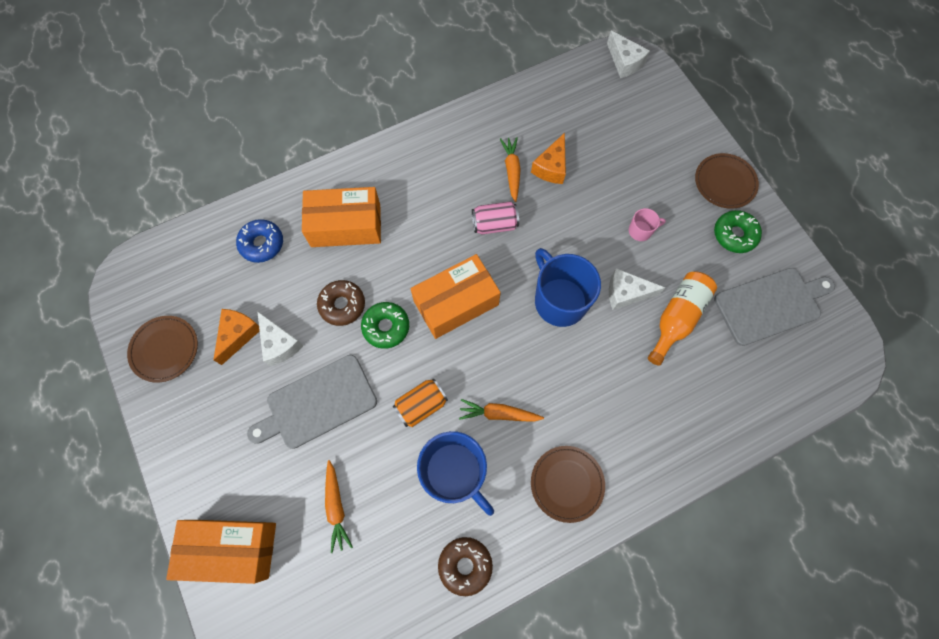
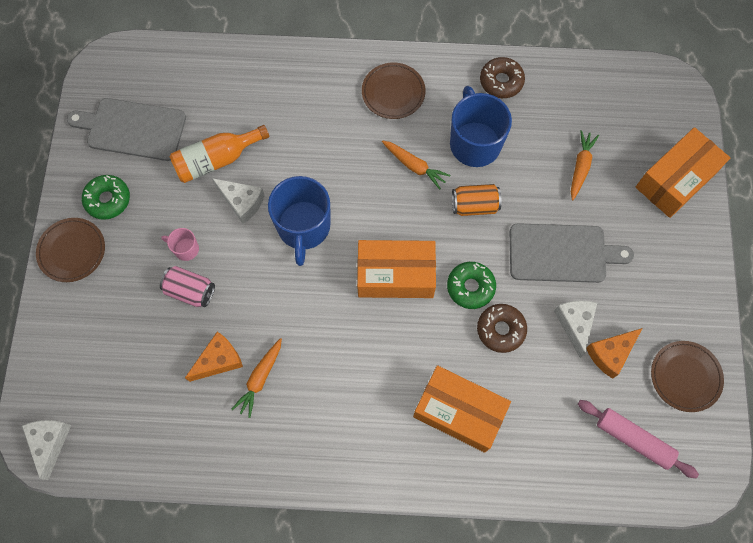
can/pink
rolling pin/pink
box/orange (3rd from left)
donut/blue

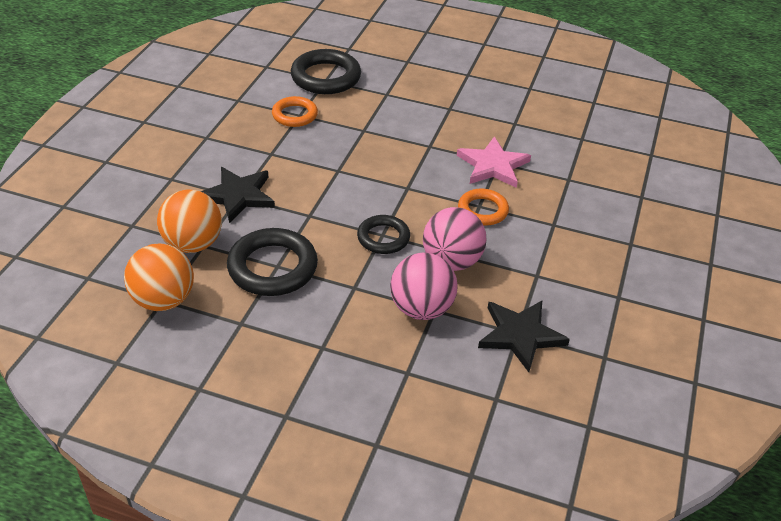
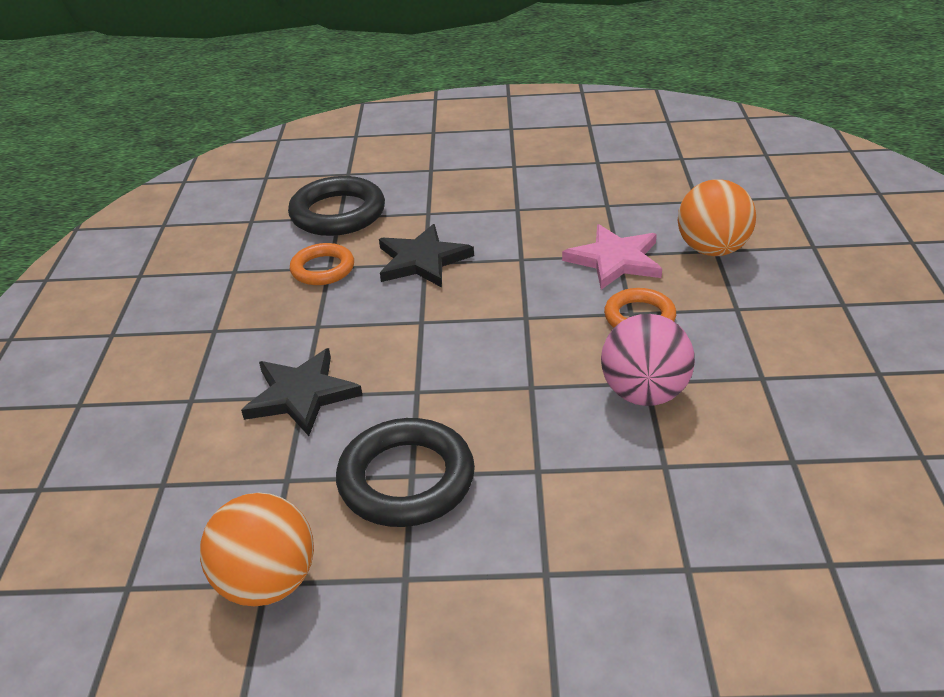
star/black (2nd from left)
ball/orange (2nd from left)
ring/black (3rd from left in the first image)
ball/pink (1st from left in the first image)

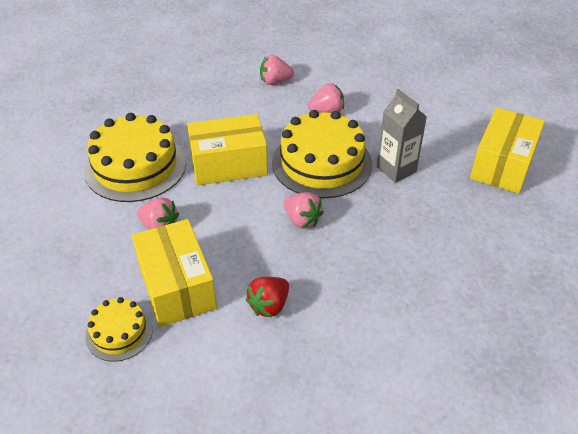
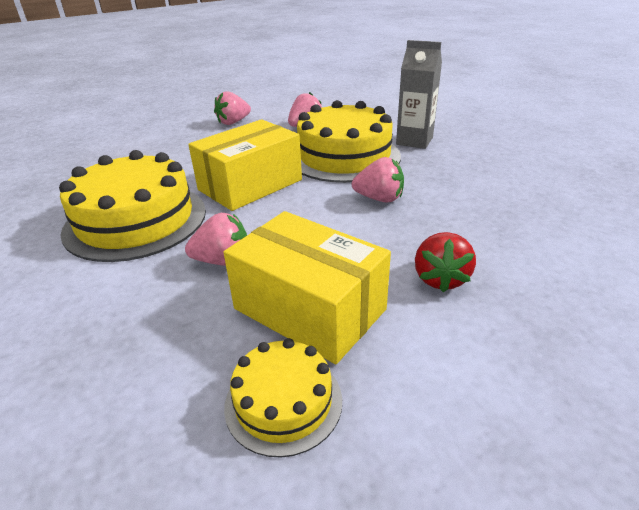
box/yellow (3rd from left in the first image)

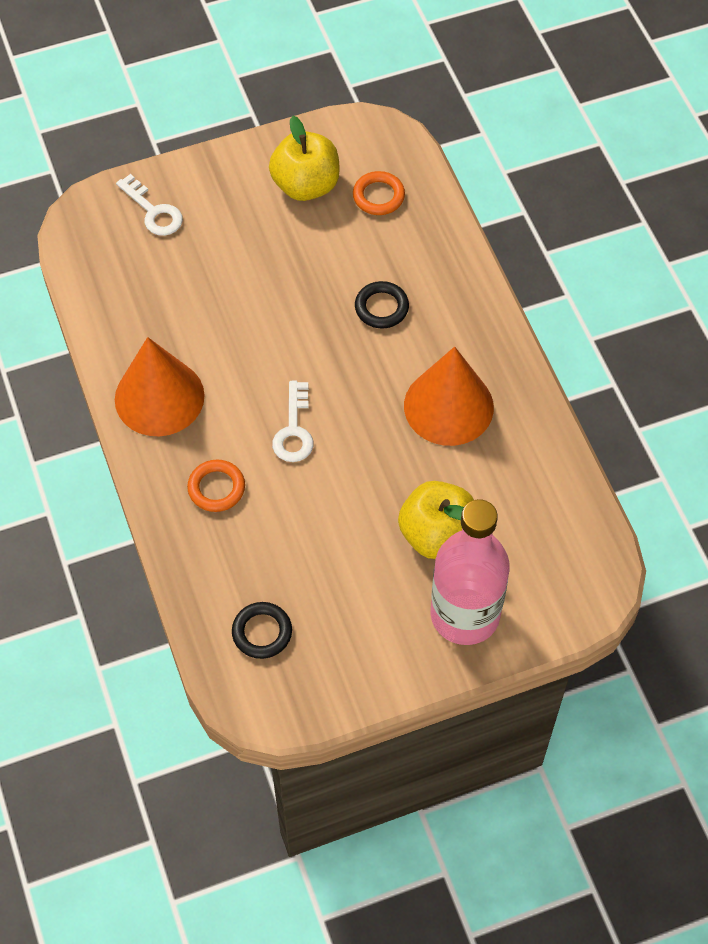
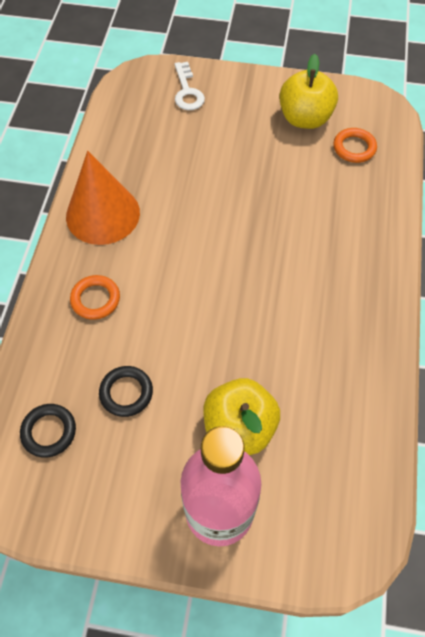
ring/black (2nd from left)
key/white (2nd from left in the first image)
cone/orange (2nd from left in the first image)

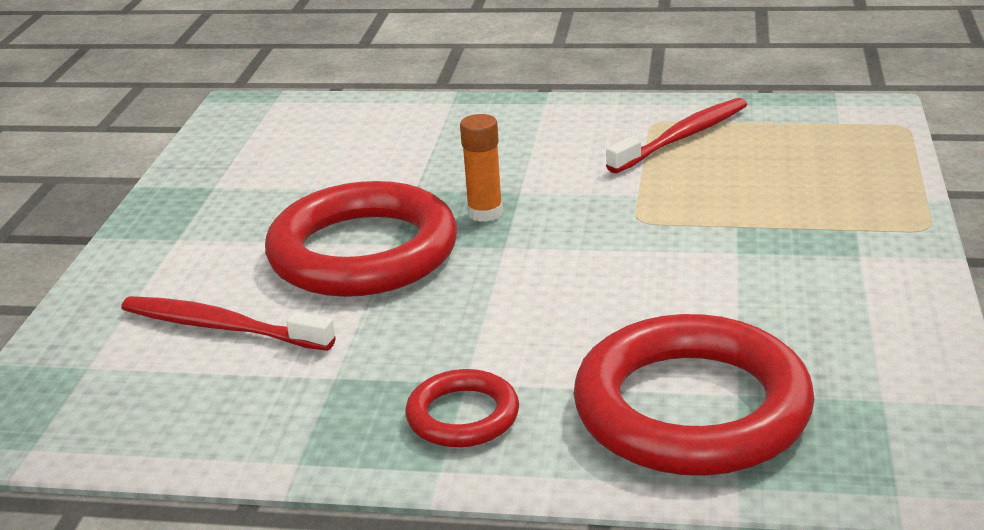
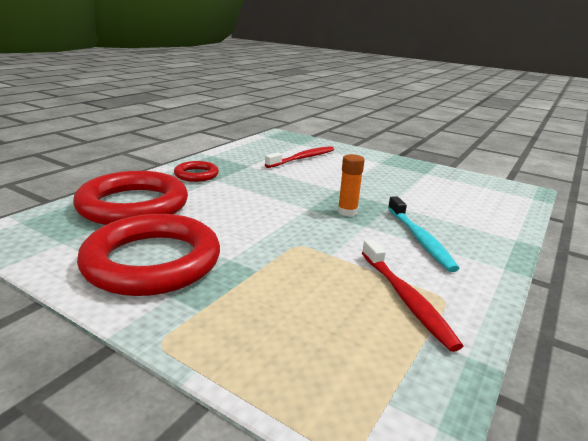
ring/red (2nd from left)
toothbrush/turquoise

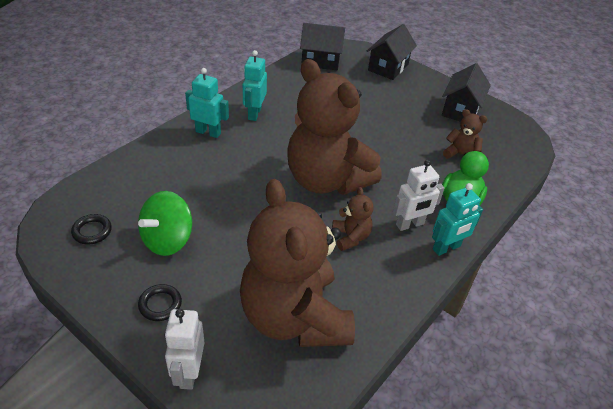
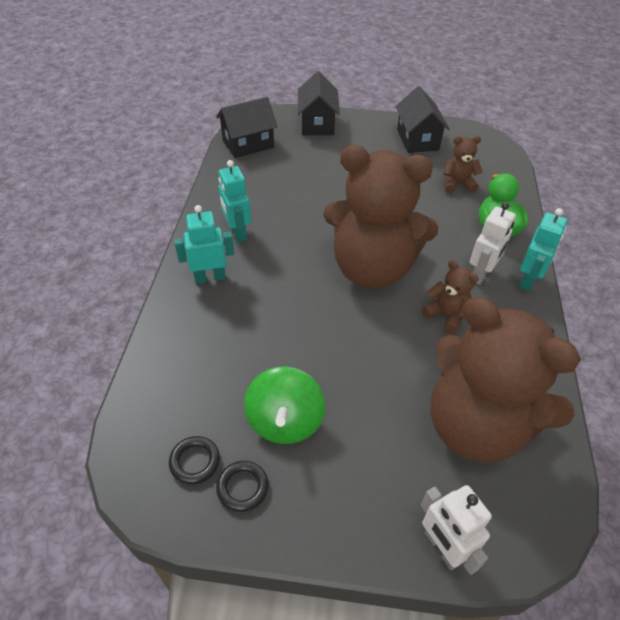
ring/black (2nd from left)

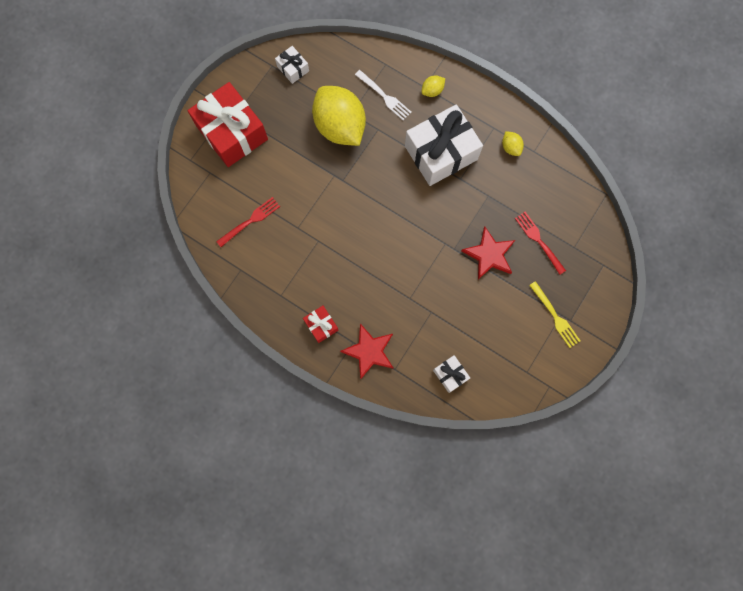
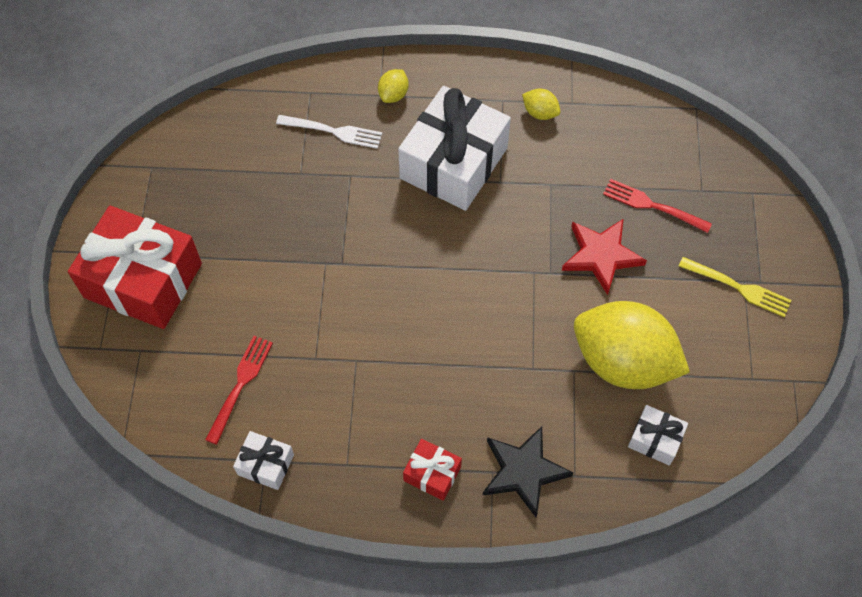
gift/white (1st from left)
star/black
lemon/yellow (3rd from left)

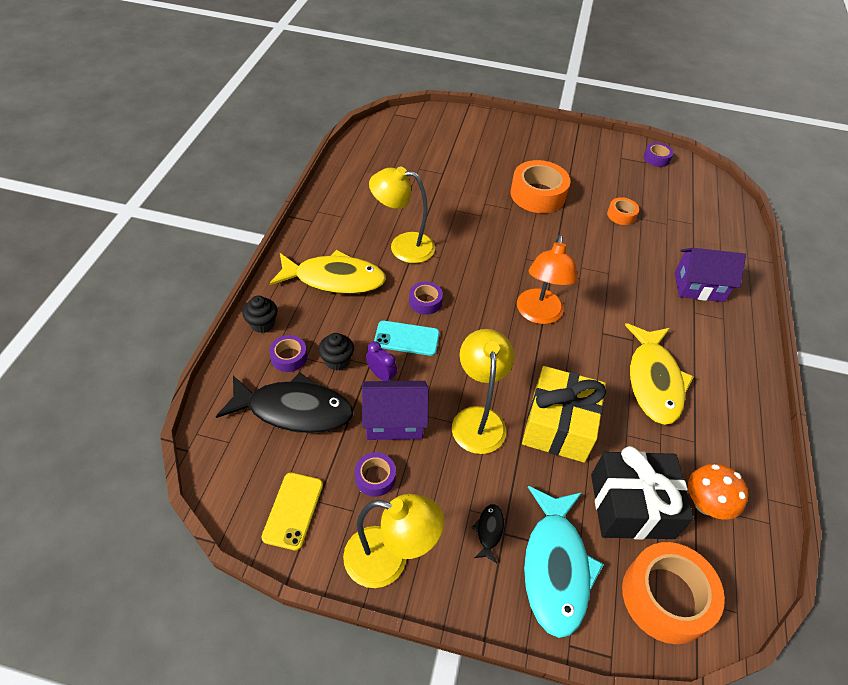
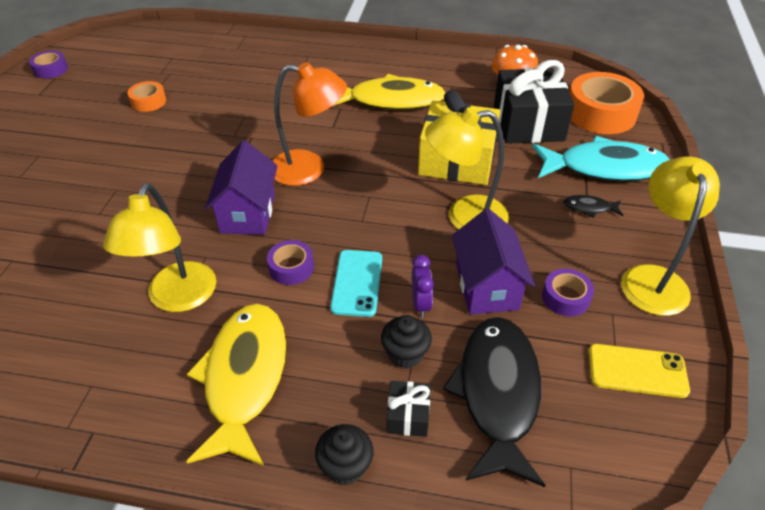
house/purple (1st from left)
gift/black (1st from left)
clock/purple
tape/orange (1st from left in the first image)

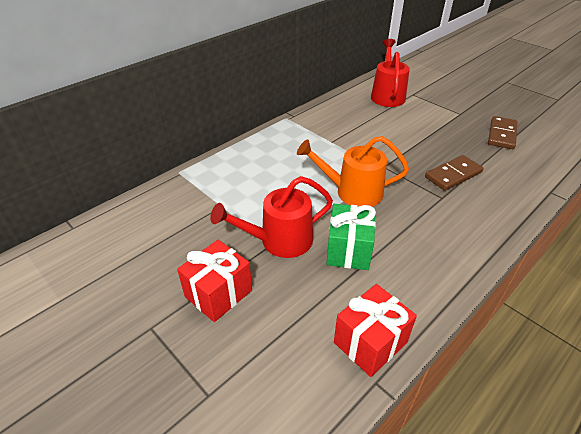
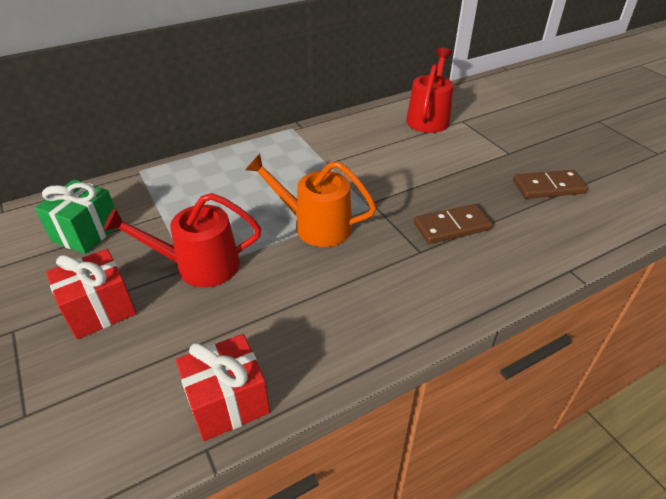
gift/green
domino/brown (2nd from left)

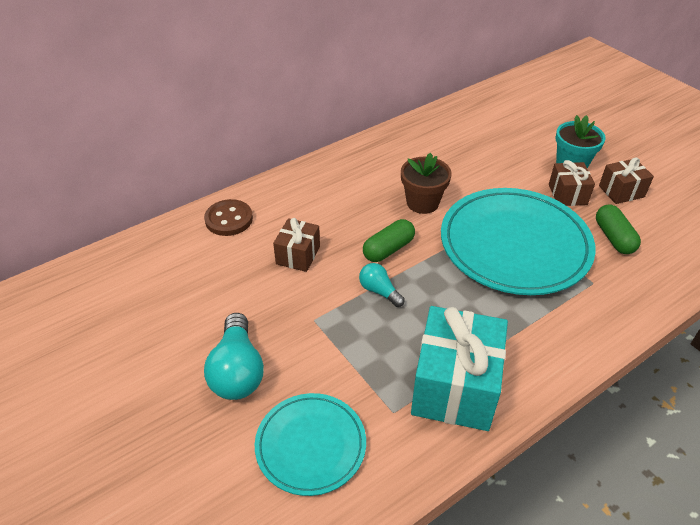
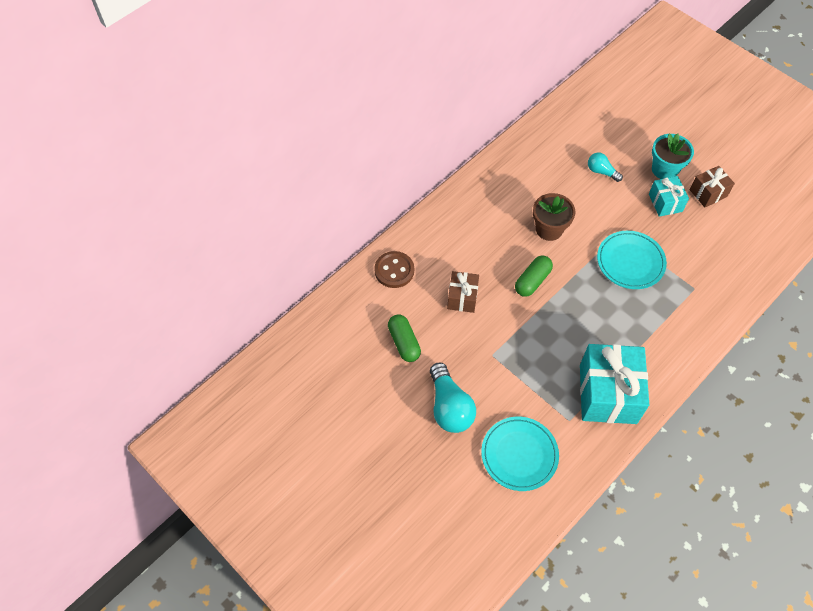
capsule/green (1st from left)
light bulb/turquoise (2nd from left)
plate/turquoise (2nd from left)
gift/turquoise (2nd from left)

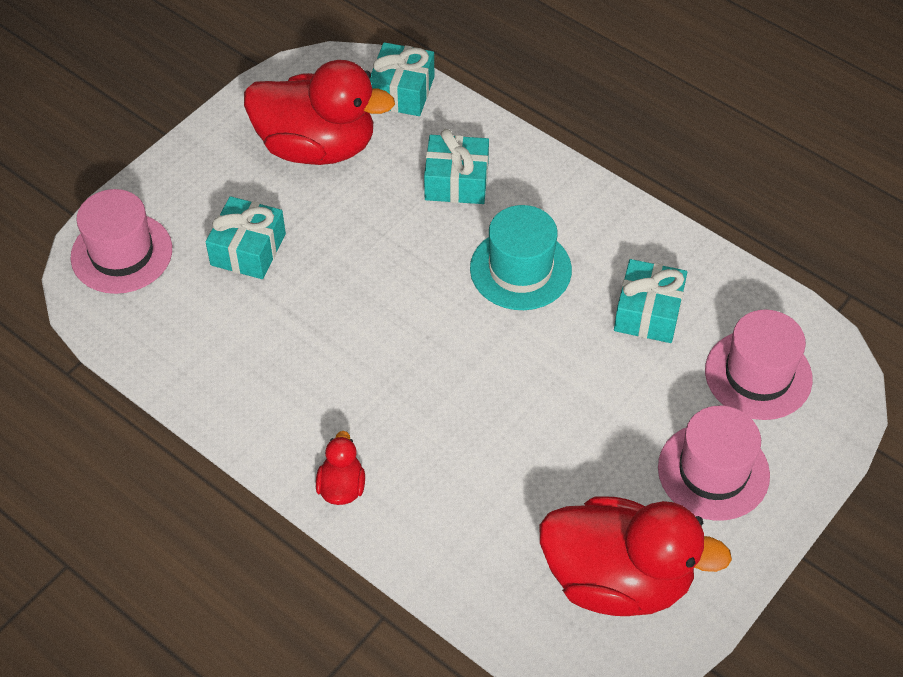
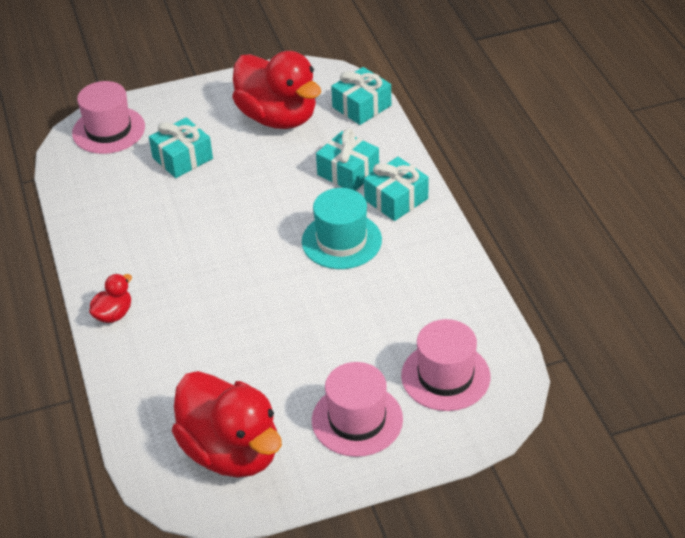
gift/turquoise (4th from left)

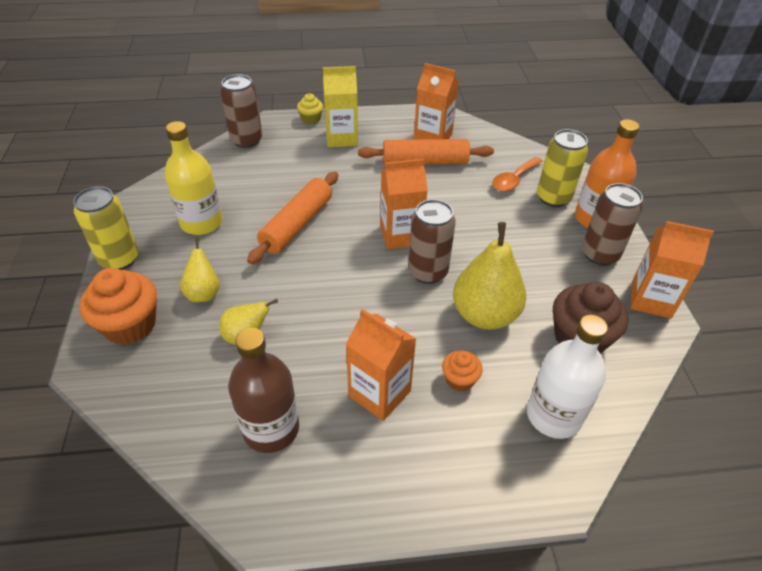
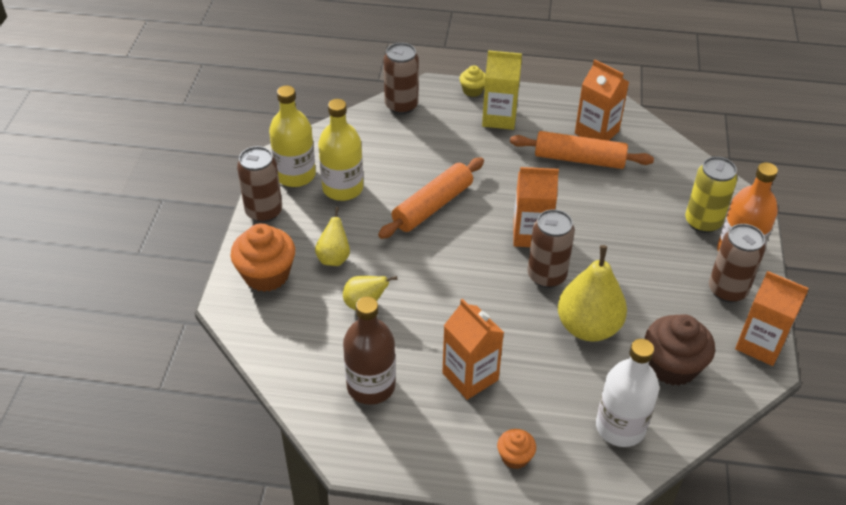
can/brown (1st from left)
bottle/yellow (1st from left)
cupcake/orange (2nd from left)
spoon/orange

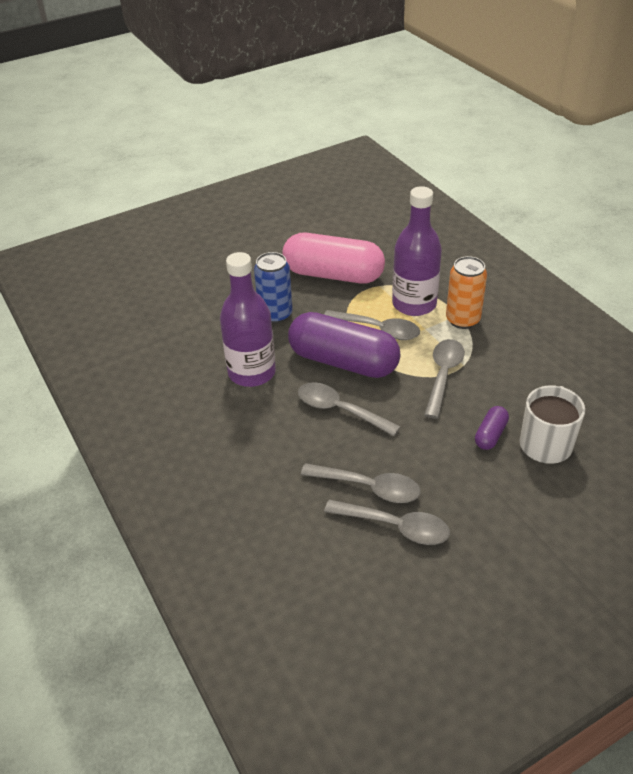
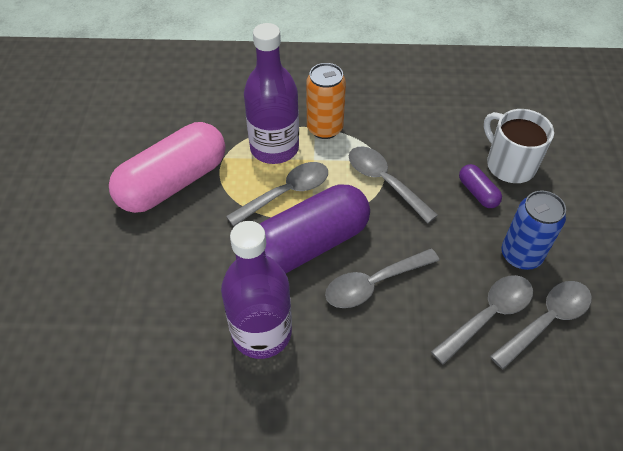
can/blue

